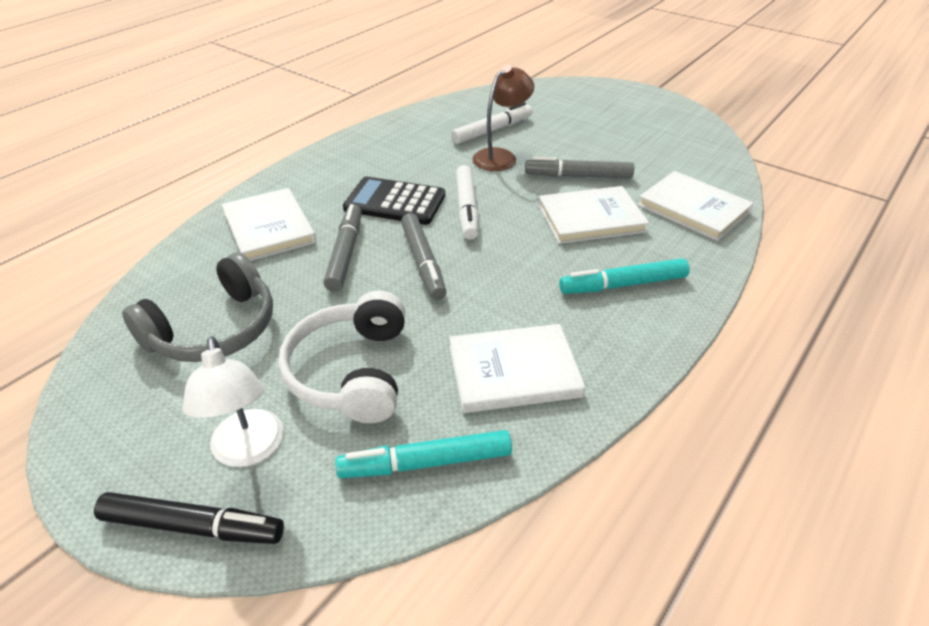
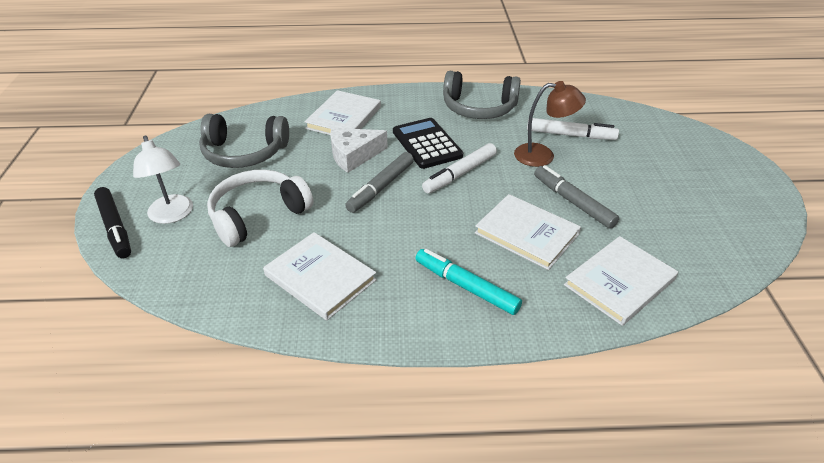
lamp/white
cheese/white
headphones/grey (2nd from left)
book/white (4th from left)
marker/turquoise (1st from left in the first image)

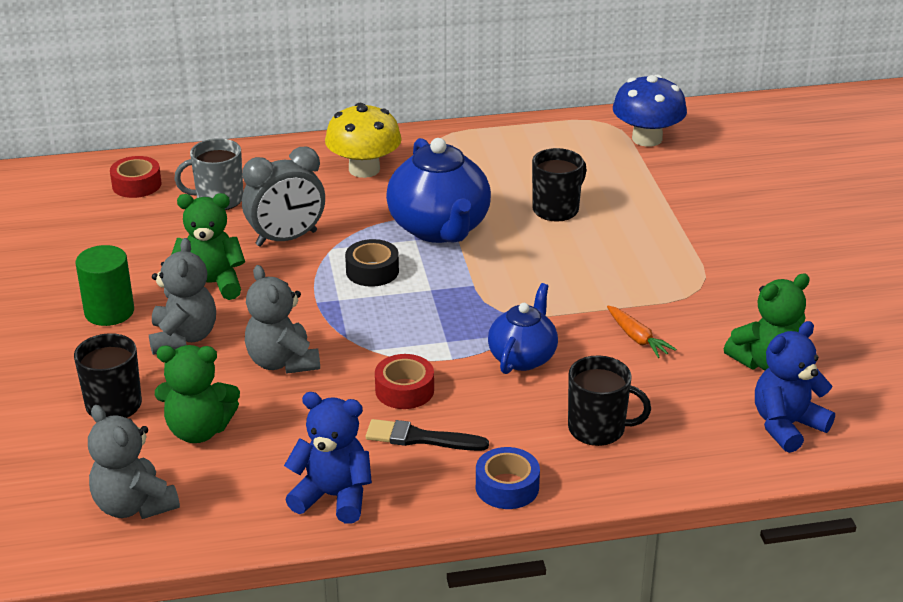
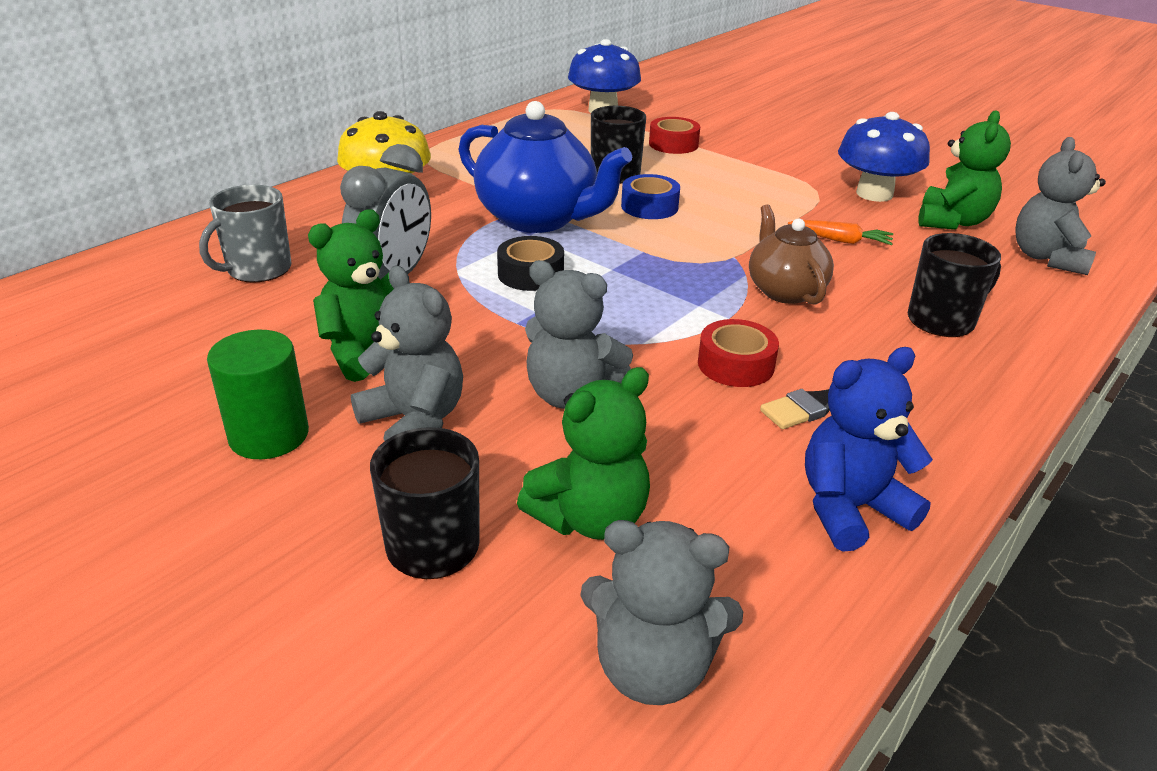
tape/blue
tape/red (1st from left)
teapot/brown
mushroom/blue (2nd from left)
teddy bear/grey (4th from left)

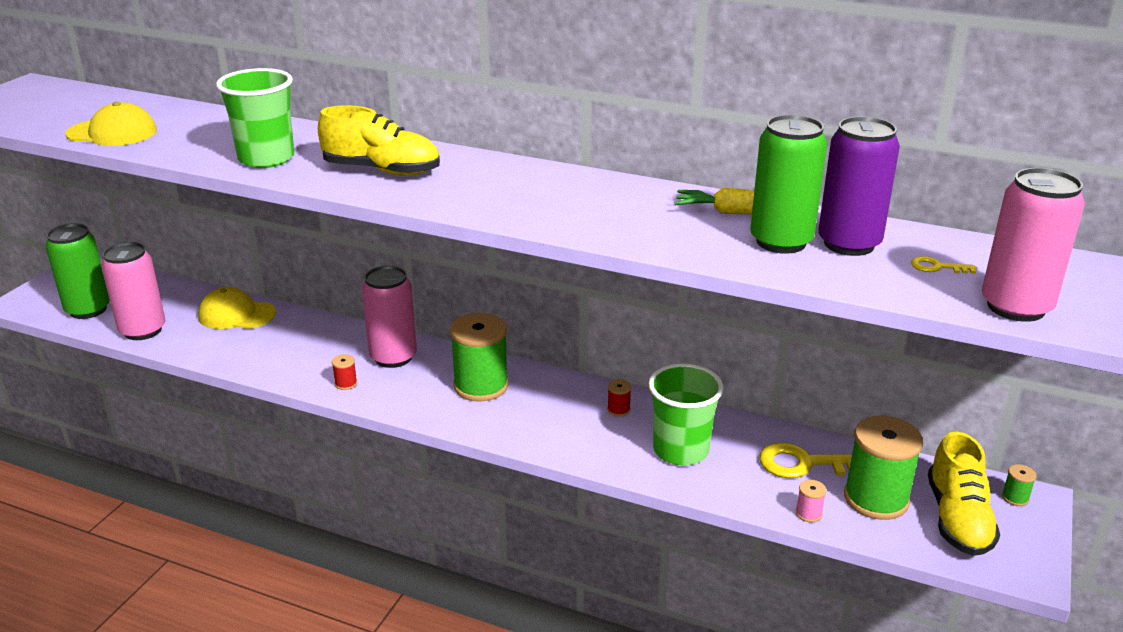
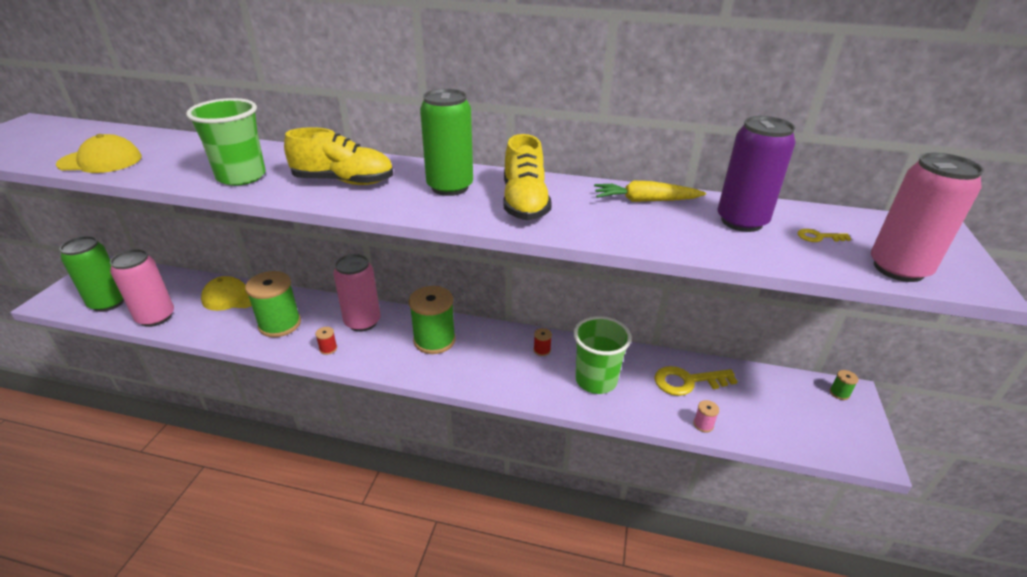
spool/green (1st from left)
can/green (2nd from left)
shoe/yellow (2nd from left)

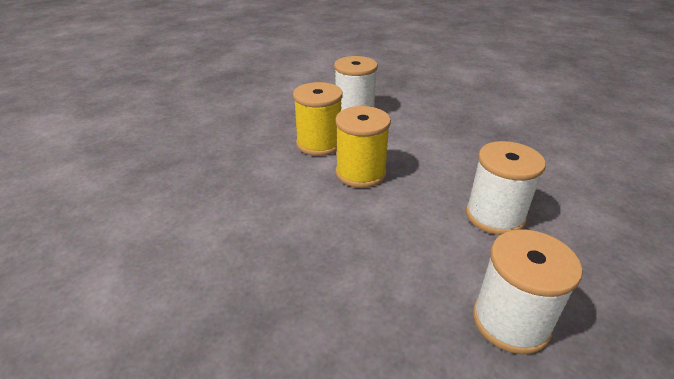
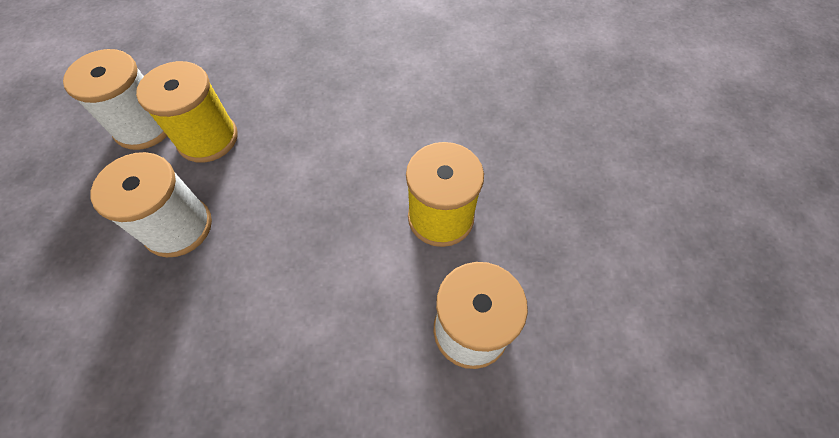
spool/yellow (1st from left)

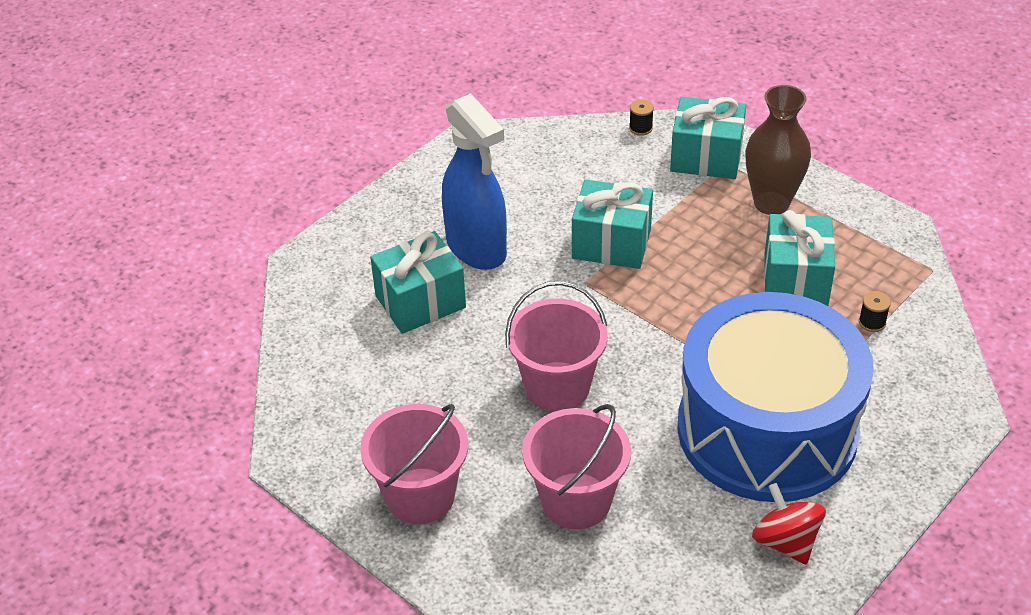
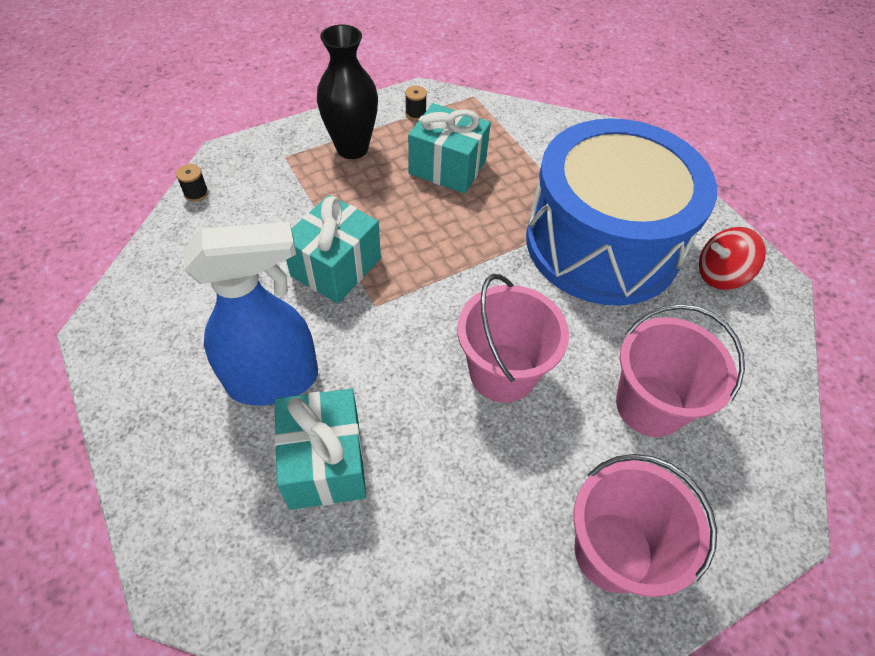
vase/black
spool/black (2nd from left)
gift/turquoise (3rd from left in the first image)

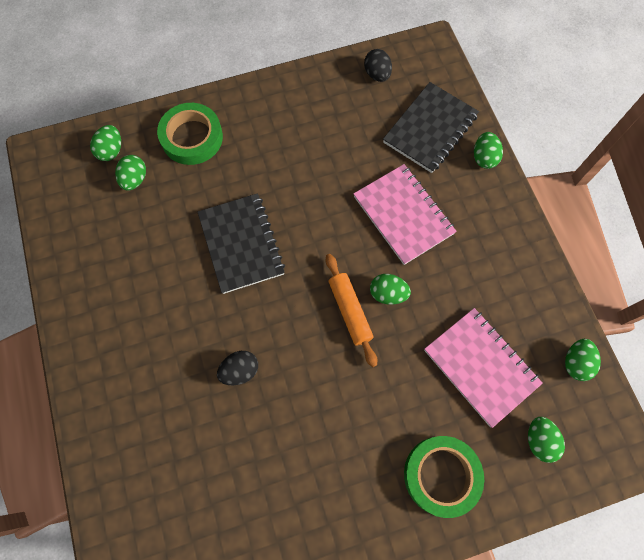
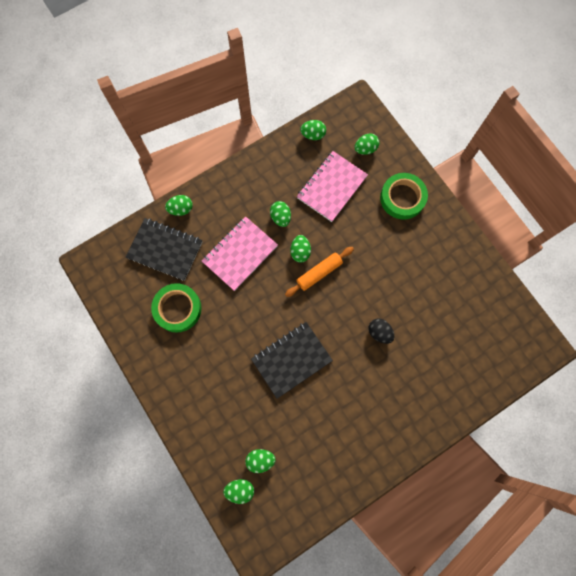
tape/green (1st from left)
egg/green (4th from left)
egg/black (2nd from left in the first image)

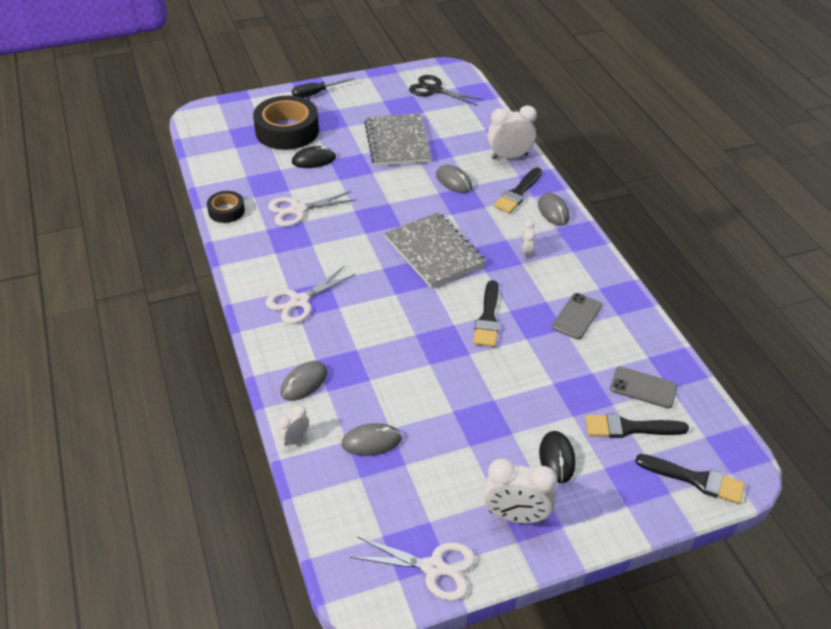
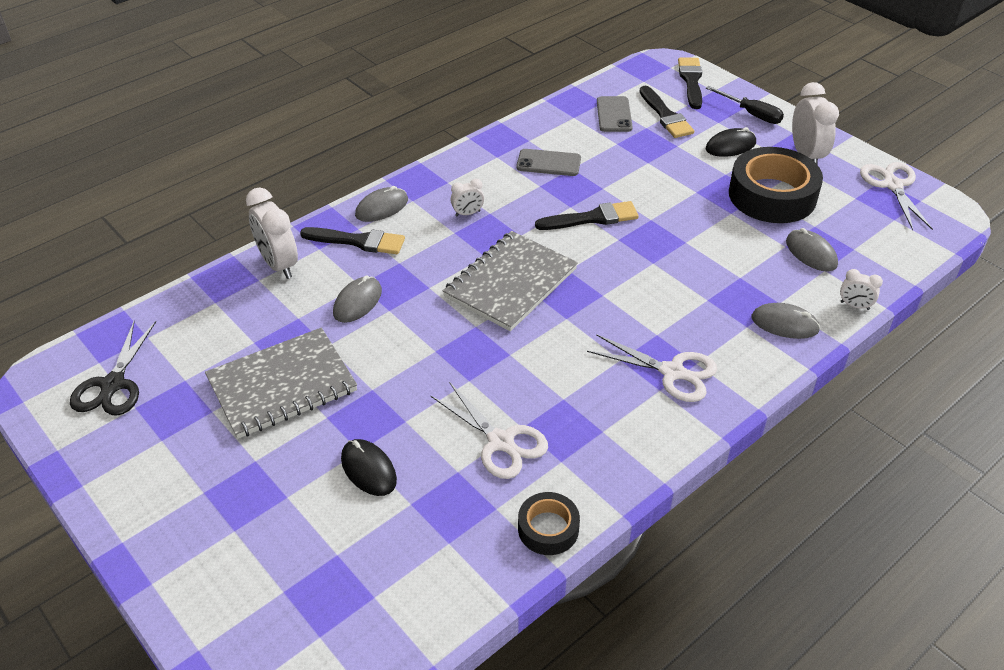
screwdriver/black
tape/black (2nd from left)

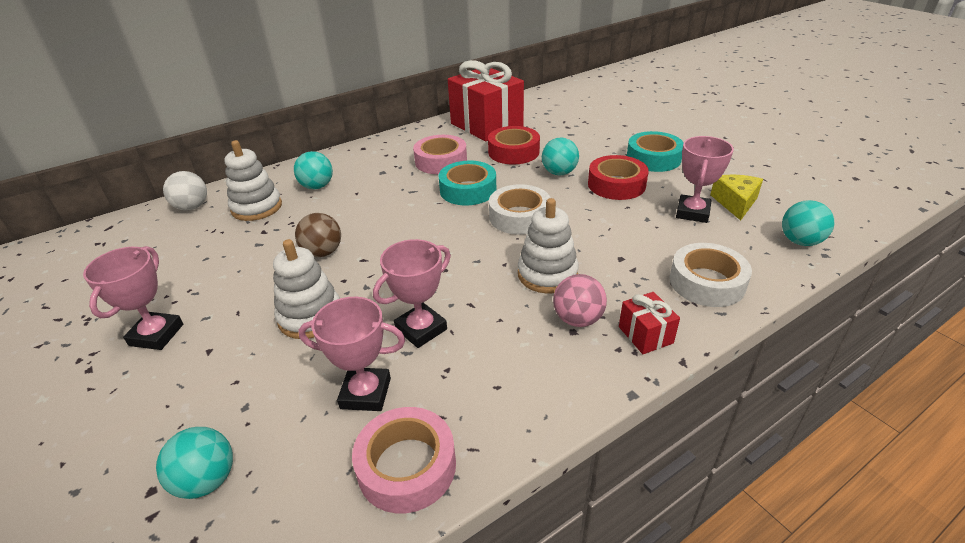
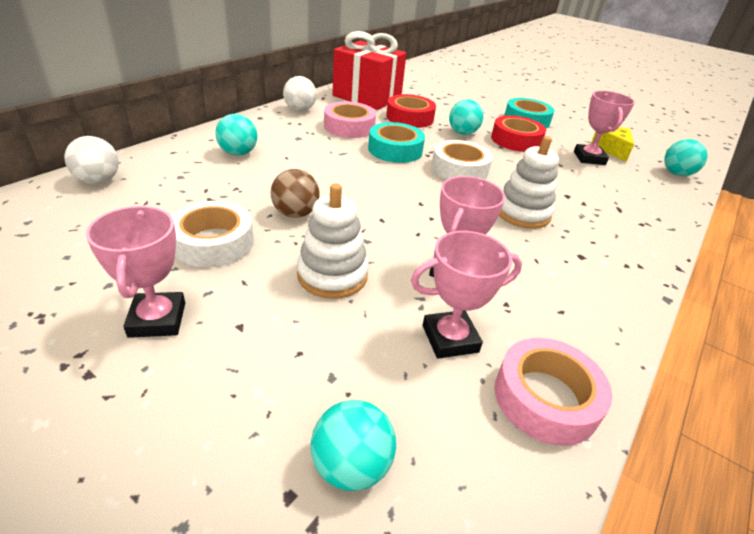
tape/white (1st from left)
ball/white (2nd from left)
stacking toy/white (1st from left in the first image)
ball/pink
gift/red (2nd from left in the first image)

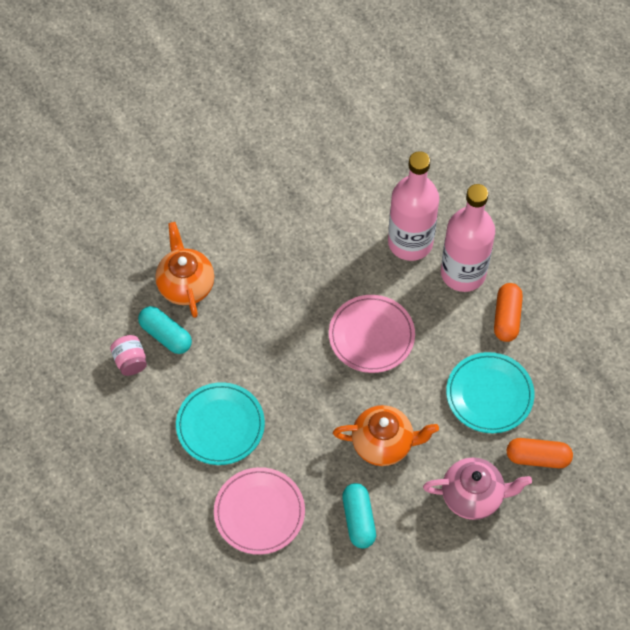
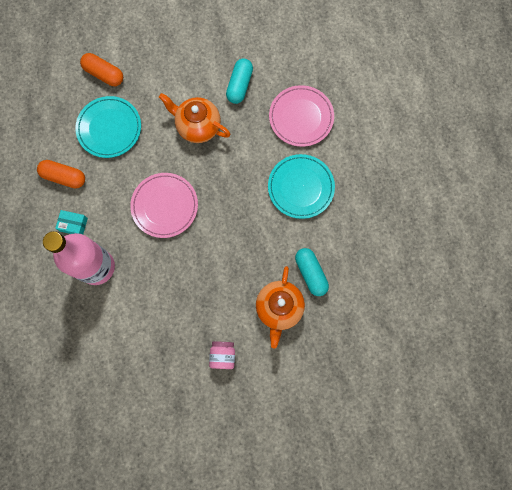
capsule/orange (1st from left)
box/turquoise
jar/pink
teapot/pink

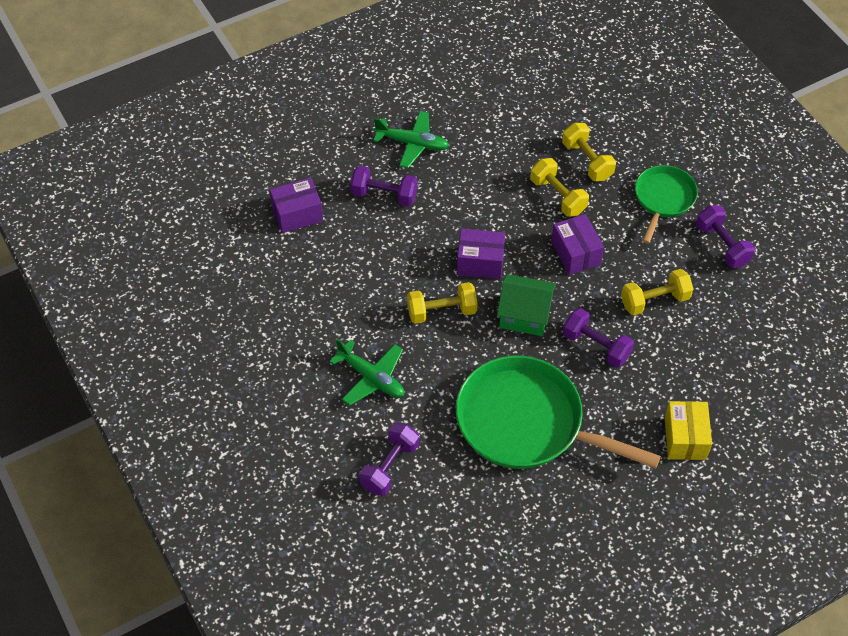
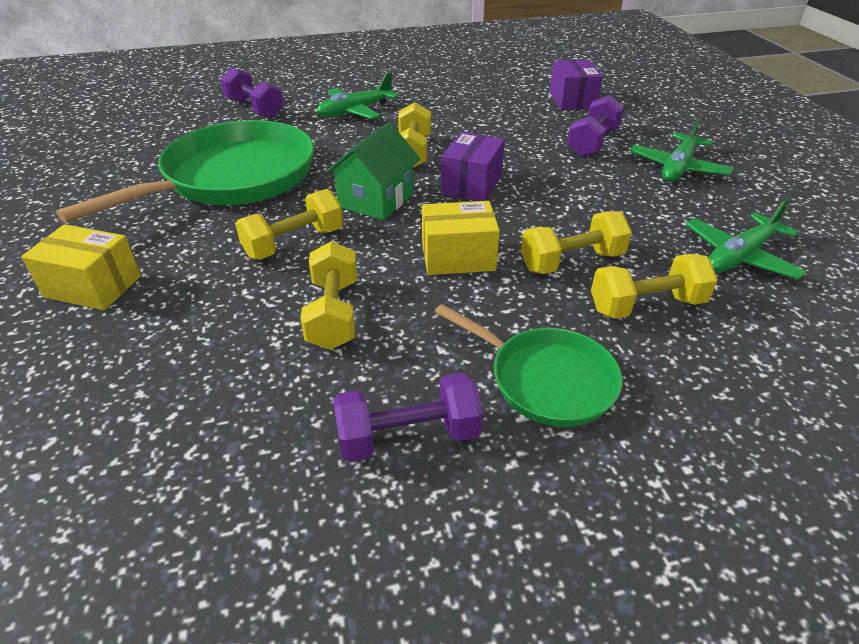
dumbbell/yellow (1st from left)
box/yellow (2nd from left)
plane/green (3rd from left)

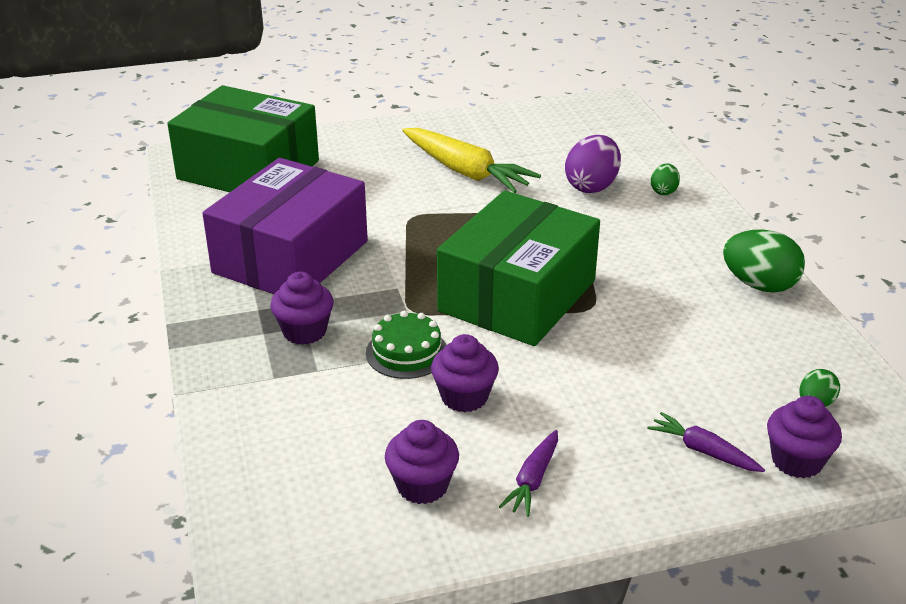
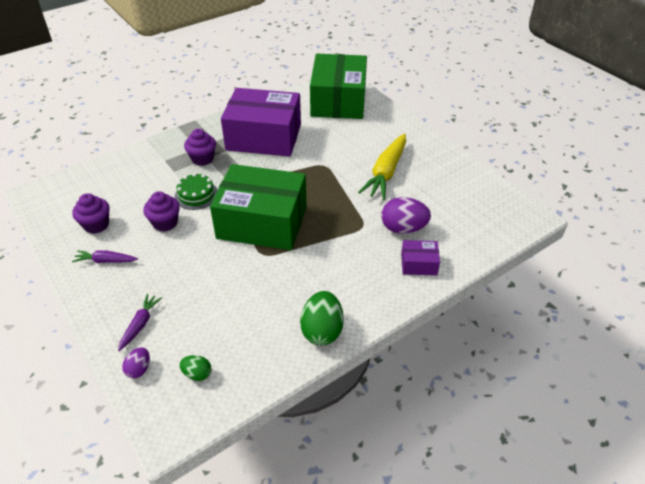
egg/purple (1st from left)
box/purple (2nd from left)

